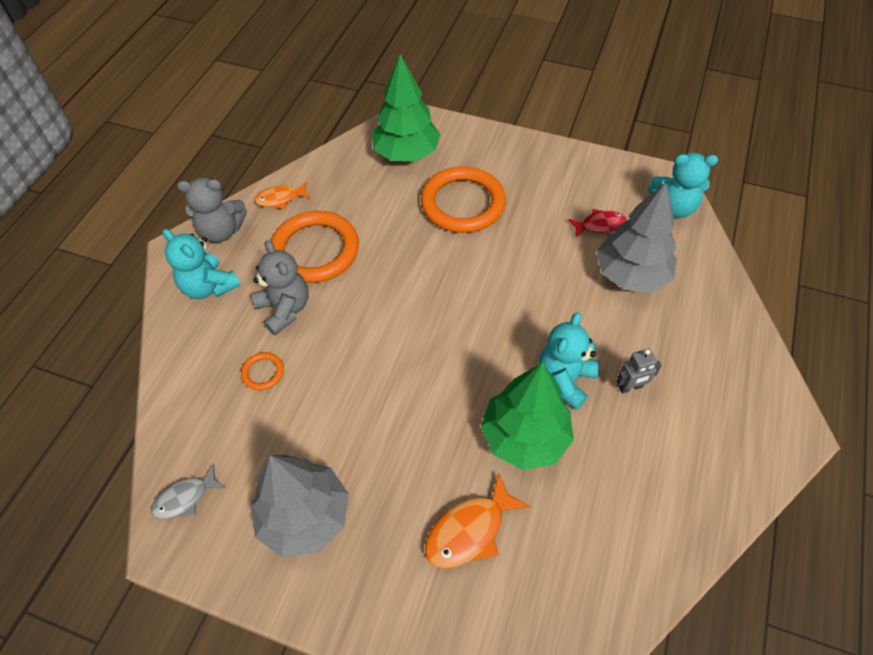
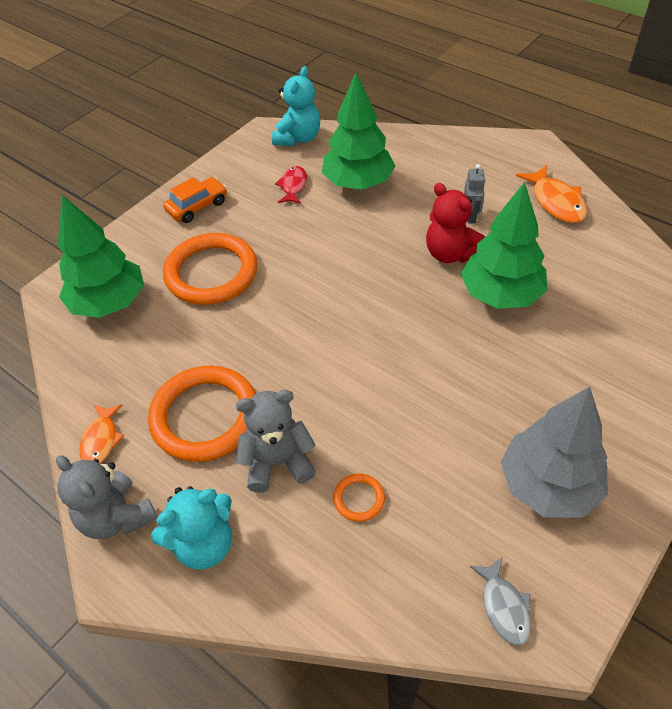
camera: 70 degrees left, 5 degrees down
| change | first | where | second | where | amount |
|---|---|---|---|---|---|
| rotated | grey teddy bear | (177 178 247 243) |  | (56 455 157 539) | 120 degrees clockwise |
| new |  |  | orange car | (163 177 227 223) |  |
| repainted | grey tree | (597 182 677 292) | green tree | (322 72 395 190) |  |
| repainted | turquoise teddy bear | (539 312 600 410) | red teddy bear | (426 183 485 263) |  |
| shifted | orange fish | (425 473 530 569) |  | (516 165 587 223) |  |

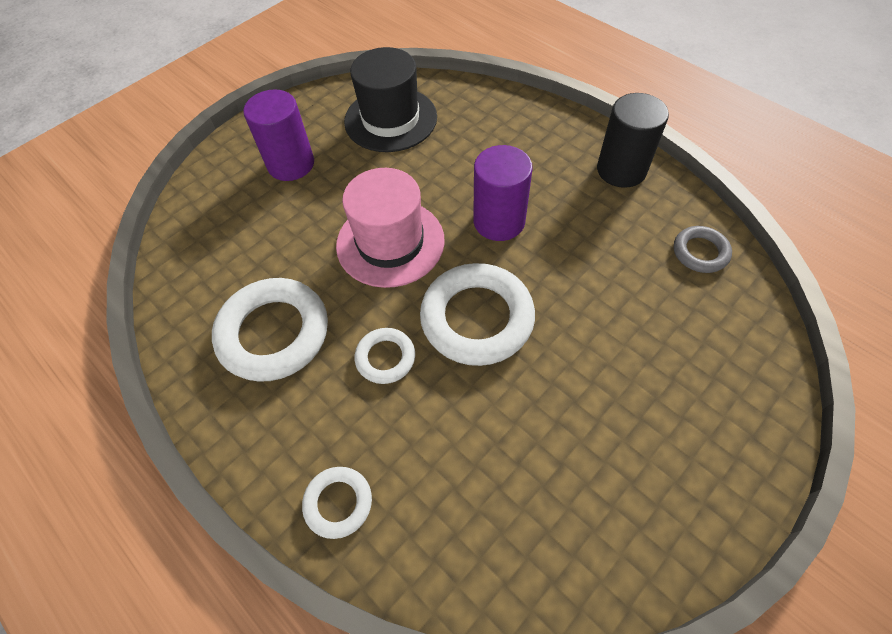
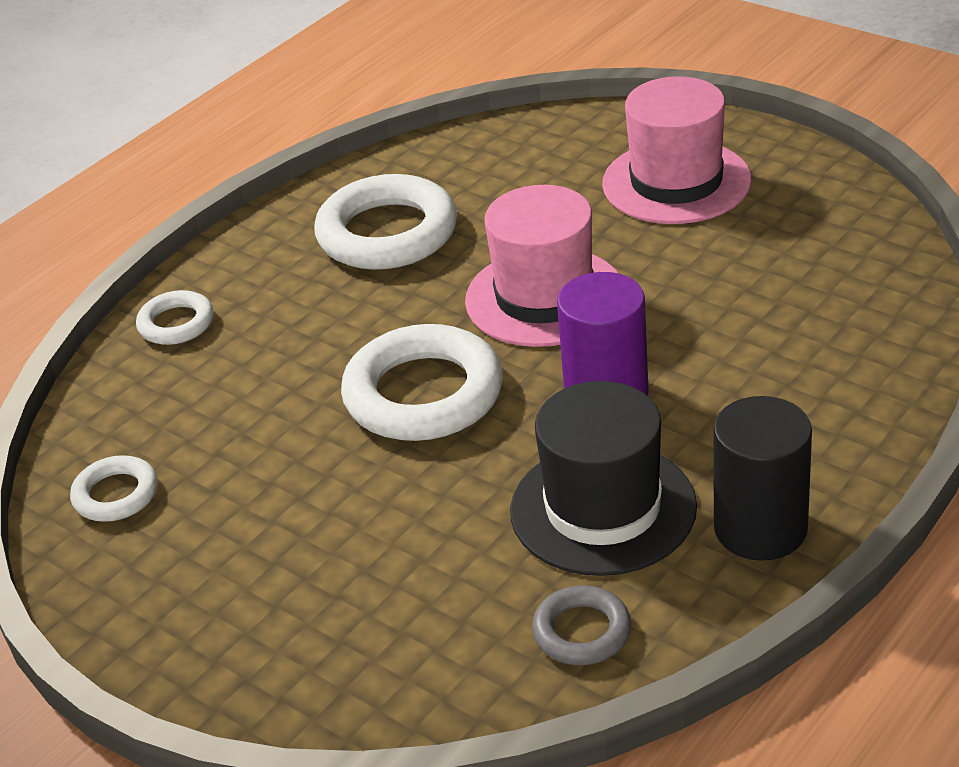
camera: 85 degrees right, 20 degrees down
| change | first | where | second | where | amount |
|---|---|---|---|---|---|
| shifted | white ring | (354 328 415 384) |  | (70 455 158 522) |  |
| shifted | black hat | (344 47 437 152) |  | (510 381 697 576) |  |
| swapped | purple cylinder | (243 89 314 181) | pink hat | (602 76 751 224) |  |

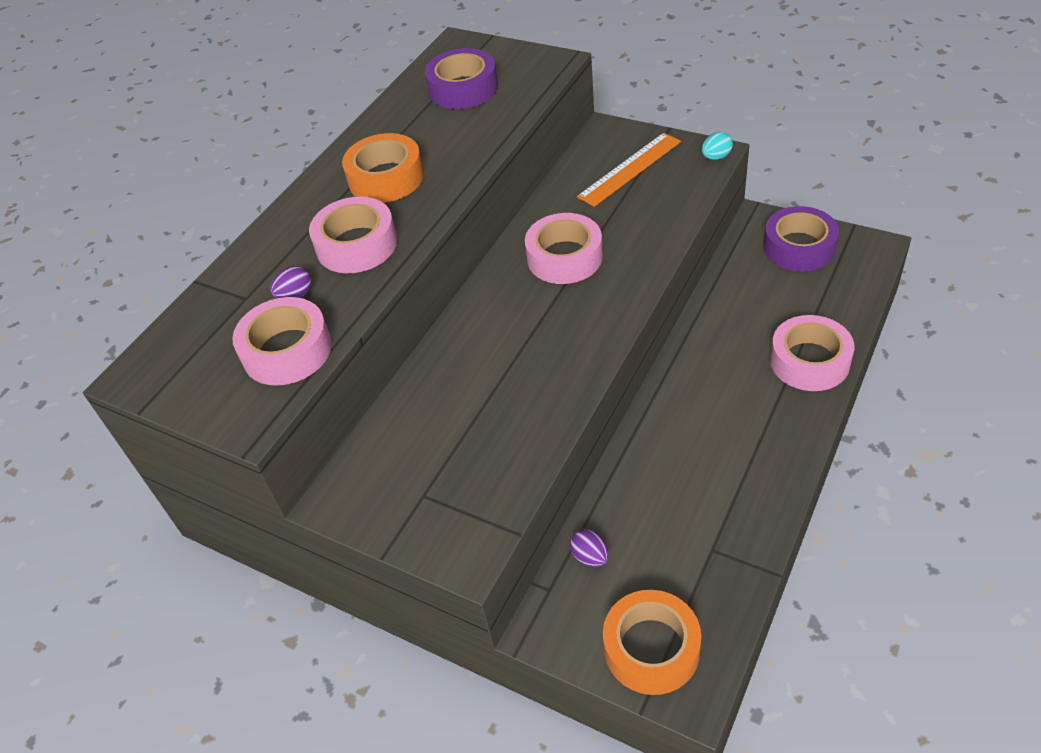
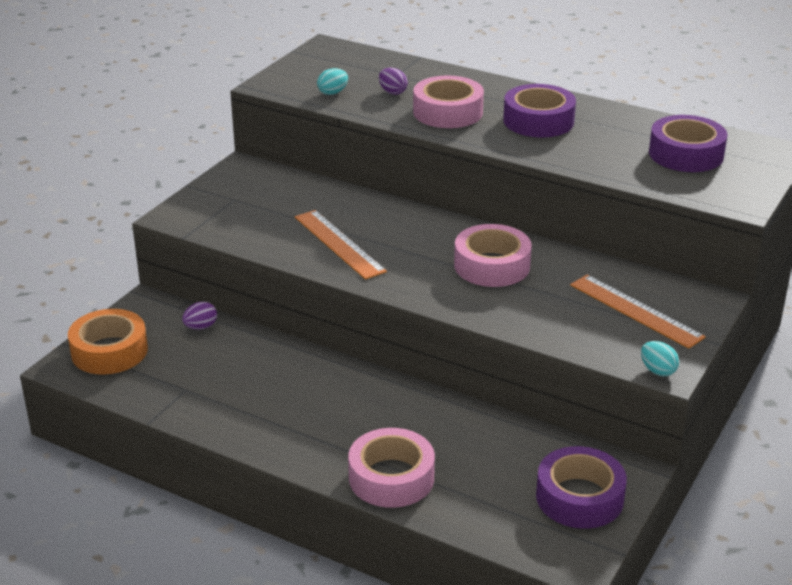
camera: 85 degrees right, 15 degrees down
| change | first | where | second | where | amount |
|---|---|---|---|---|---|
| new |  |  | orange ruler | (295 210 387 280) |  |
| swapped | pink tape | (232 297 332 385) | turquoise egg | (317 68 348 95) |  |
| repainted | orange tape | (342 133 424 203) | purple tape | (503 84 576 138) |  |

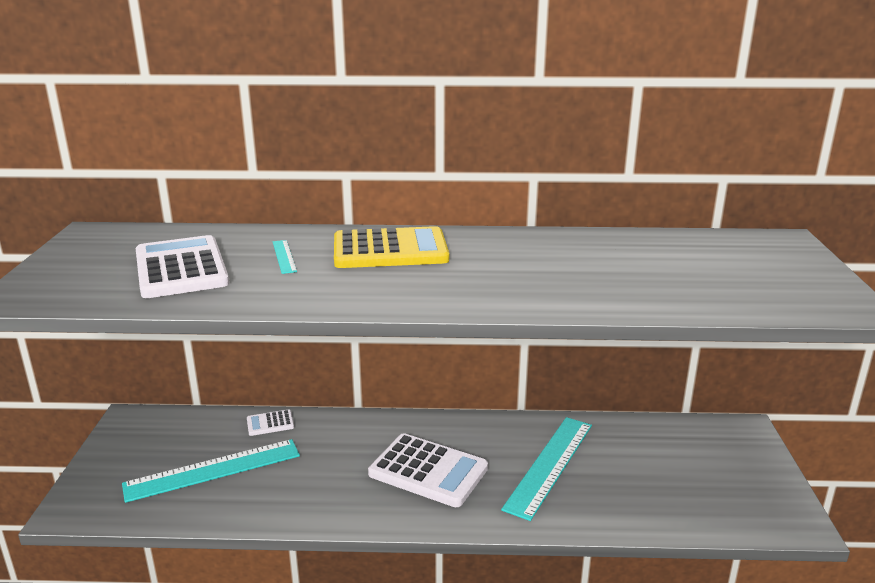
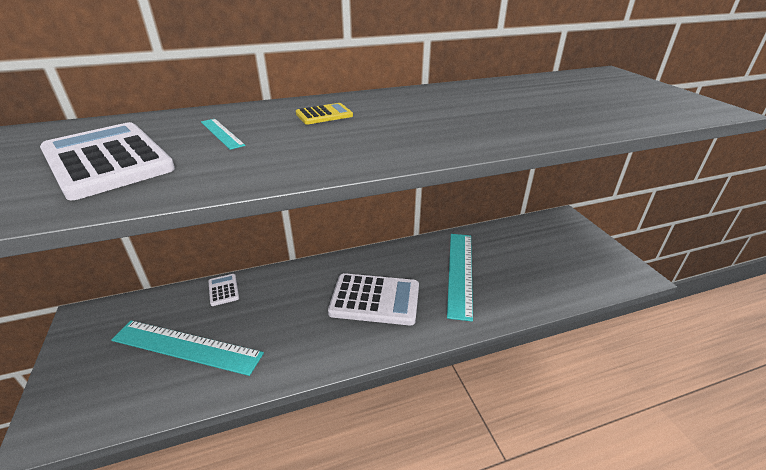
camera: 20 degrees left, 10 degrees up
| change | first | where | second | where | amount |
|---|---|---|---|---|---|
| rotated | turquoise ruler | (122 439 300 503) |  | (111 320 264 376) | 60 degrees clockwise |
| rotated | white calculator | (247 409 294 436) |  | (208 274 239 306) | 105 degrees clockwise |
| scaled | yellow calculator | (334 226 449 268) |  | (296 103 353 125) | x0.47 |

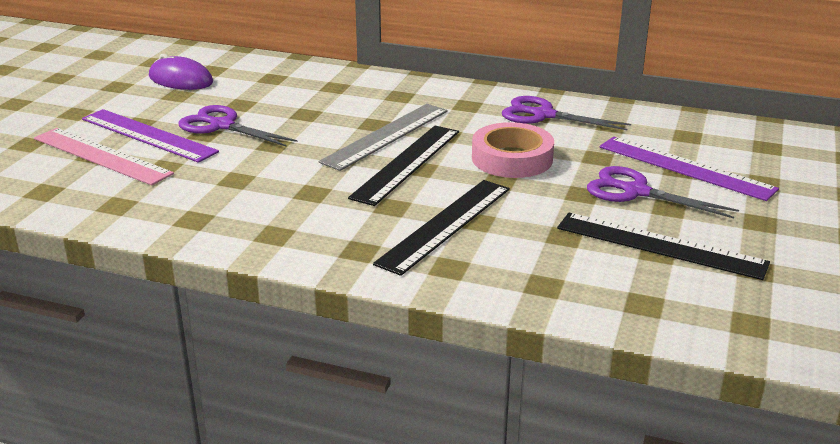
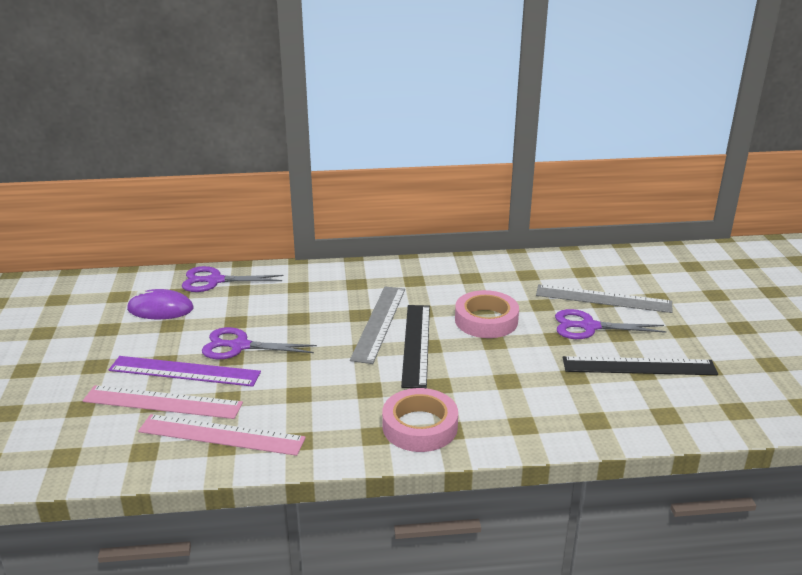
camera: 25 degrees left, 0 degrees up
| change | first | where | second | where | amount |
|---|---|---|---|---|---|
| new |  |  | pink ruler | (138 414 306 456) |  |
| shifted | purple scissors | (502 96 631 130) |  | (182 266 284 292) |  |
| new |  |  | pink tape | (382 388 458 452) |  |
| repainted | purple ruler | (599 136 779 201) | grey ruler | (536 284 673 313) |  |
| gone | black ruler | (373 180 510 276) |  |  |  |

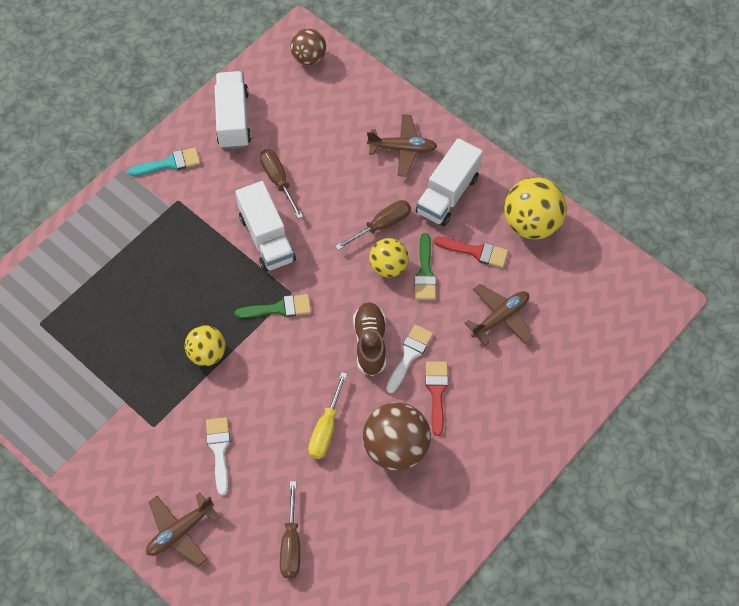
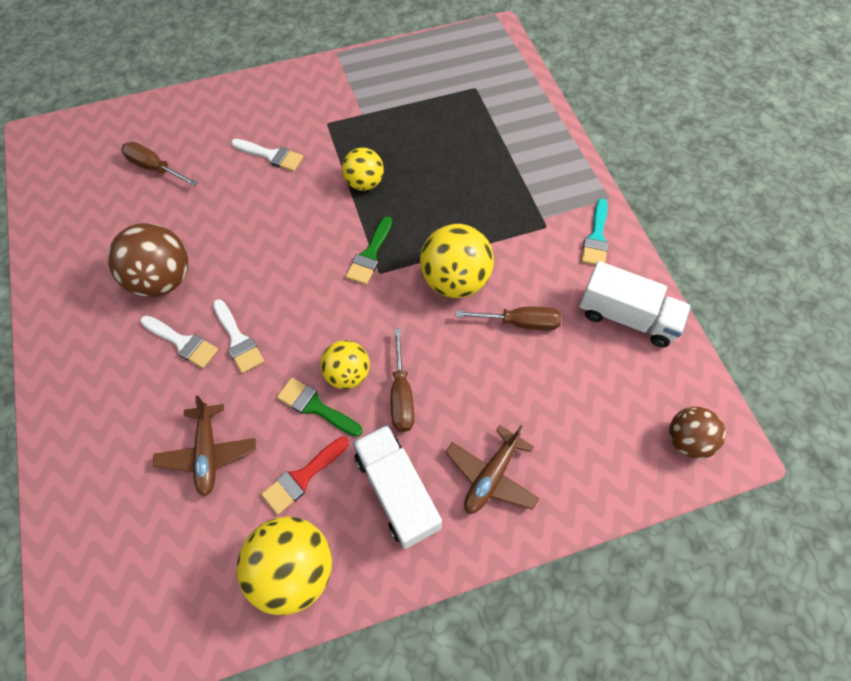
camera: 120 degrees right, 0 degrees up
| change | first | where | second | where | amount |
|---|---|---|---|---|---|
| repainted | red brush | (425 361 448 436) | white brush | (140 315 218 368) |  |
| swapped | white truck | (235 181 296 272) | yellow ball | (420 224 494 298) |  |
| gone | brown plane | (146 492 220 566) |  |  |  |
| gone | yellow screwdriver | (308 372 347 459) |  |  |  |
| gone | brown shoe | (353 302 386 376) |  |  |  |

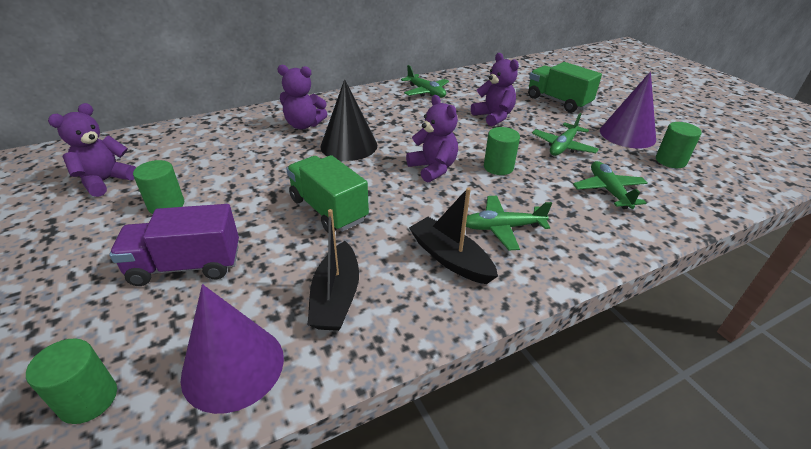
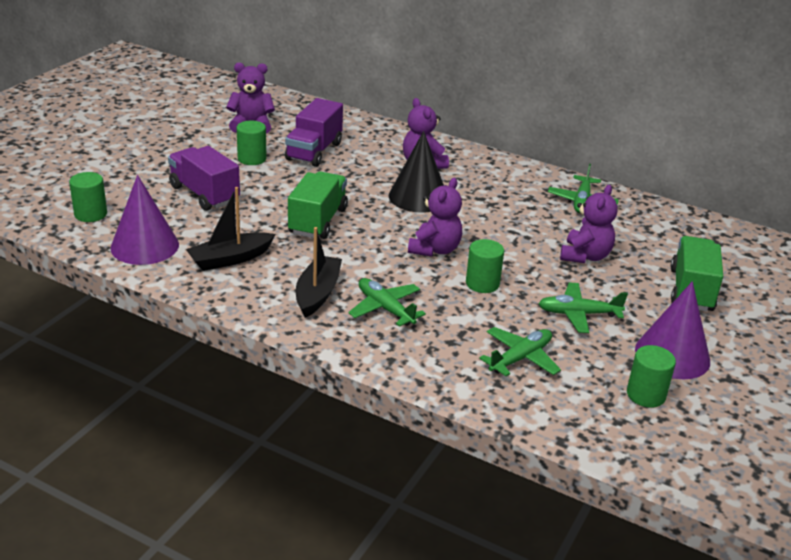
camera: 55 degrees right, 5 degrees down
| change | first | where | second | where | amount |
|---|---|---|---|---|---|
| new |  |  | purple truck | (285 98 343 167) |  |

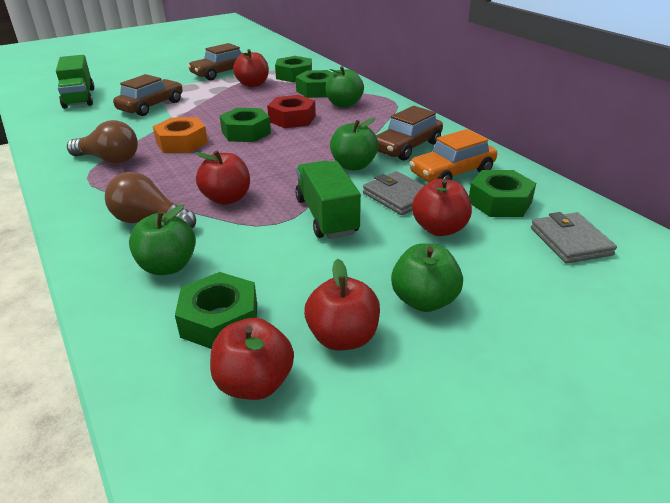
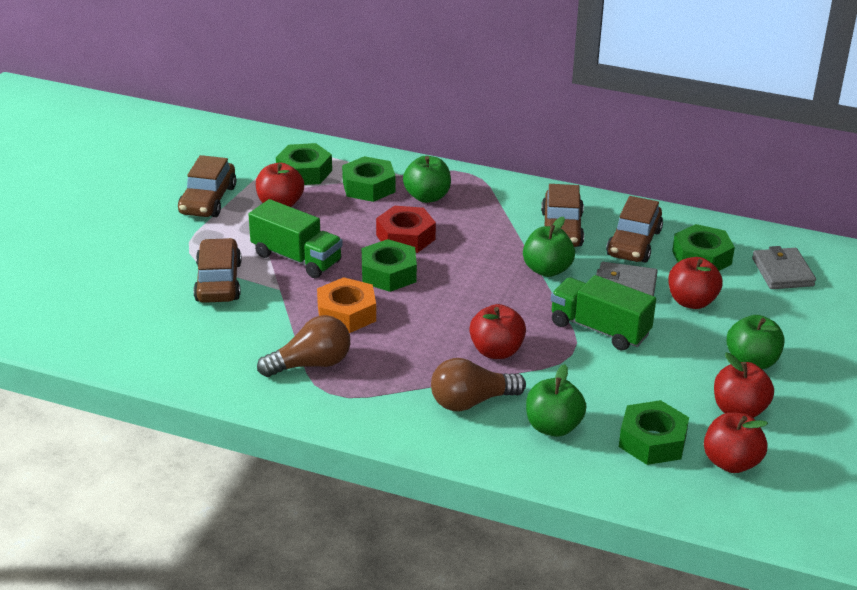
camera: 40 degrees left, 0 degrees up
| change | first | where | second | where | amount |
|---|---|---|---|---|---|
| shifted | green truck | (56 55 95 109) |  | (249 199 343 278) |  |
| repainted | orange car | (409 129 497 182) | brown car | (606 196 663 262) |  |
| rotated | grey wallet | (531 212 617 263) |  | (752 246 816 289) | 45 degrees clockwise |

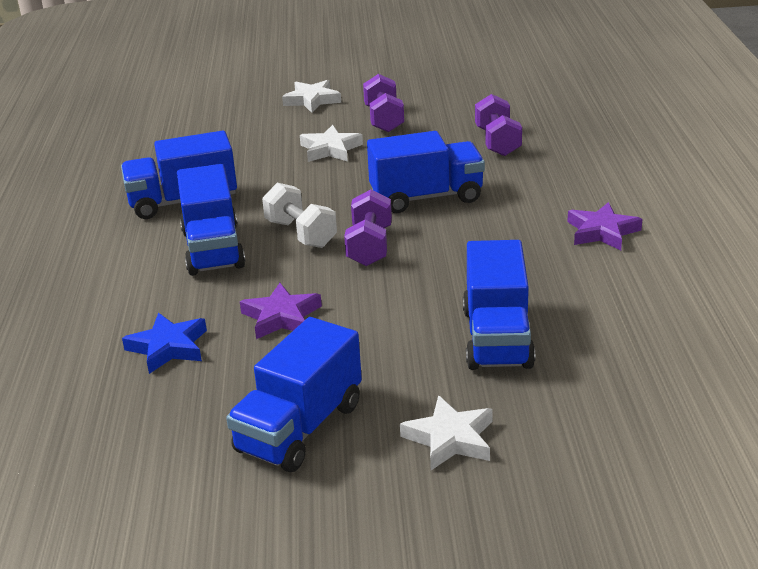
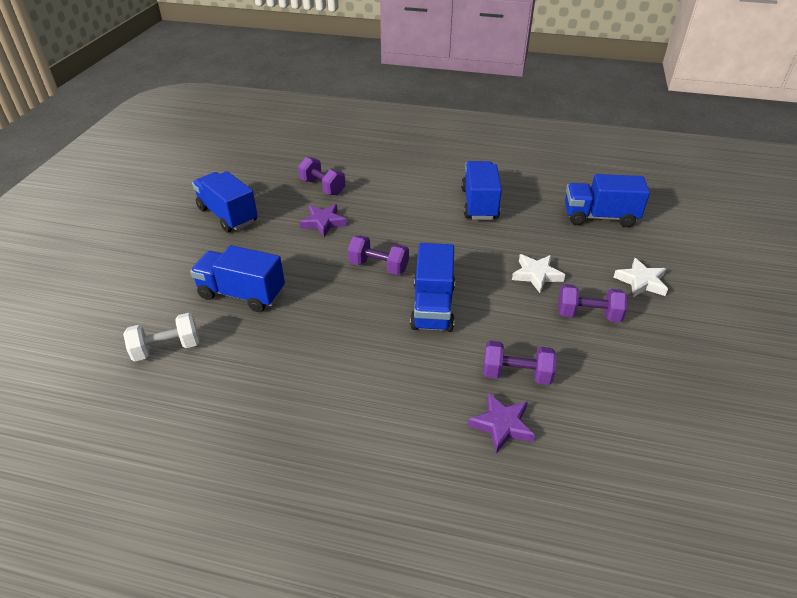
camera: 105 degrees right, 10 degrees up
| change | first | where | second | where | amount |
|---|---|---|---|---|---|
| shifted | white dumbbell | (262 183 337 248) |  | (123 313 199 361) |  |
| swapped | blue star | (122 313 207 374) | purple dumbbell | (298 157 345 195) |  |
| shifted | purple star | (567 202 642 250) |  | (468 393 535 454) |  |
| shifted | blue truck | (177 164 245 276) |  | (565 174 650 227) |  |
| gone | white star | (400 395 493 470) |  |  |  |

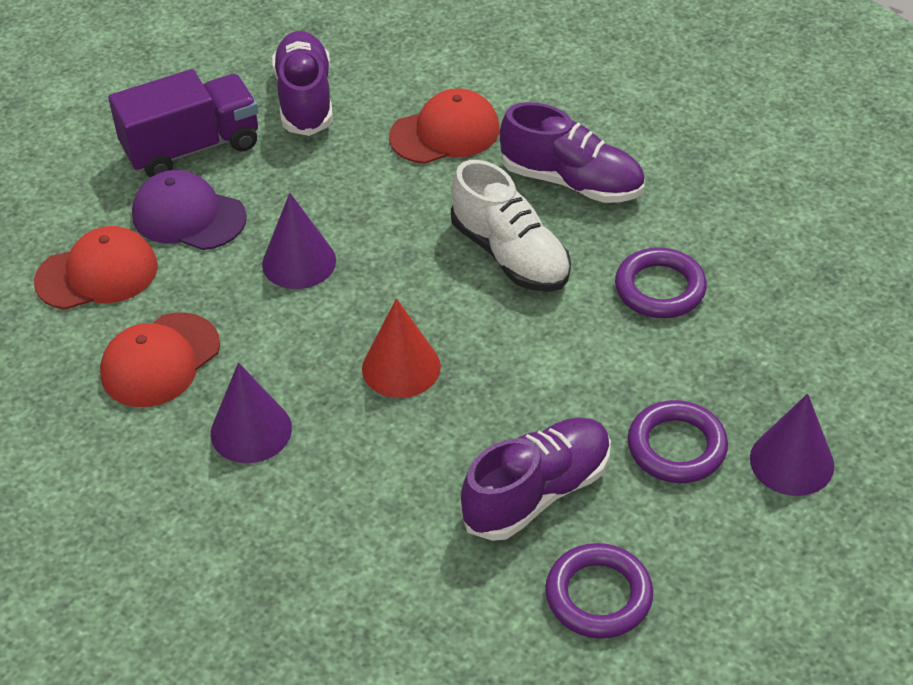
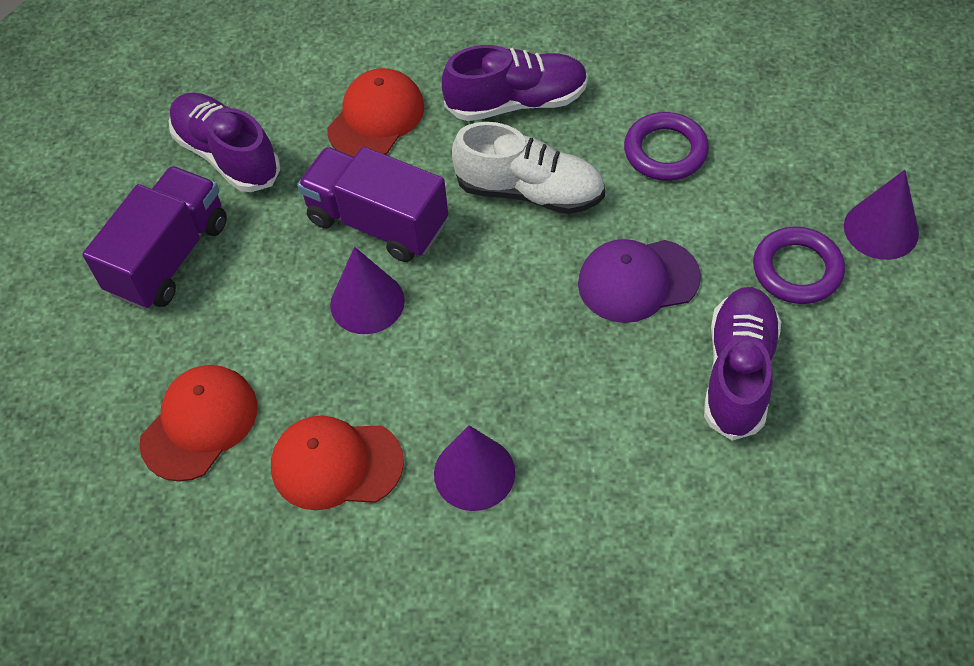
camera: 35 degrees left, 10 degrees up
| change | first | where | second | where | amount |
|---|---|---|---|---|---|
| rotated | red cap | (100 313 220 407) |  | (271 415 404 510) | 90 degrees clockwise |
| new |  |  | purple truck | (297 147 448 262) |  |
| shifted | purple cap | (132 170 247 250) |  | (578 239 701 323) |  |
| gone | red cone | (362 298 441 398) |  |  |  |
| gone | purple ring | (545 543 653 639) |  |  |  |

